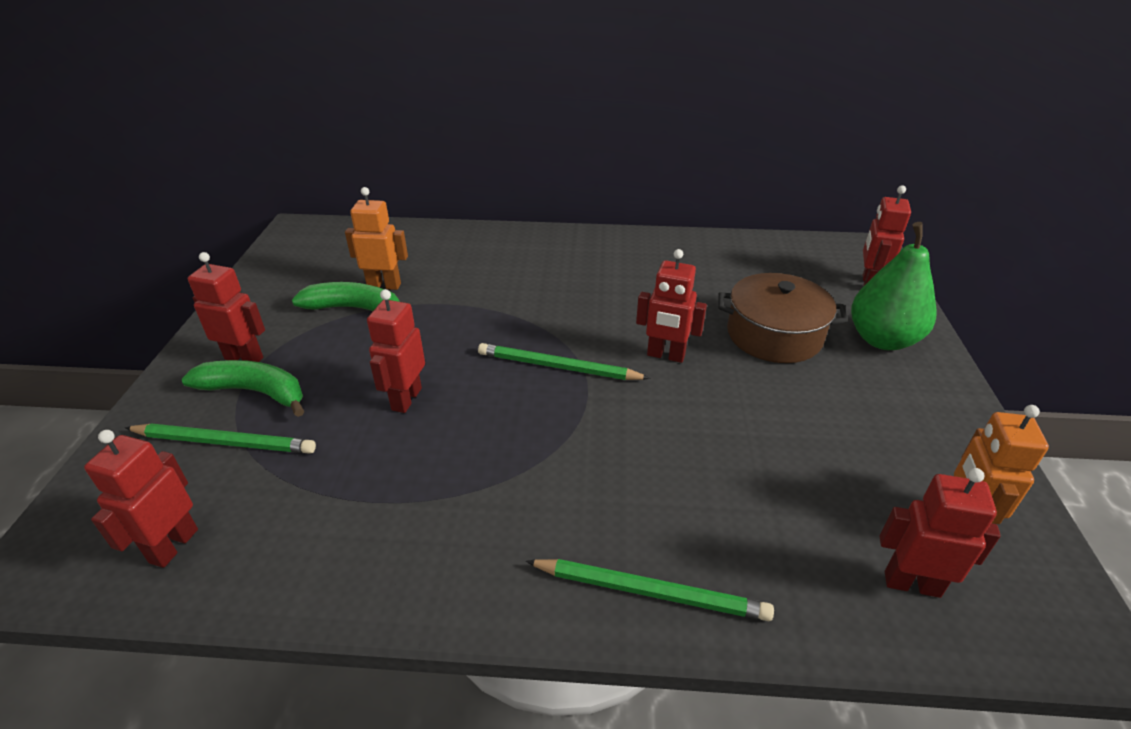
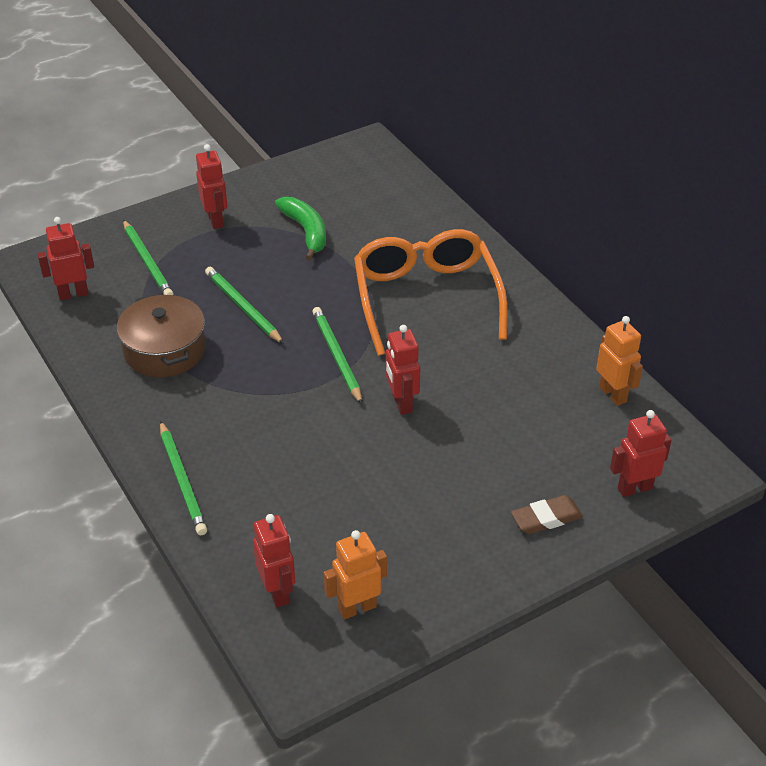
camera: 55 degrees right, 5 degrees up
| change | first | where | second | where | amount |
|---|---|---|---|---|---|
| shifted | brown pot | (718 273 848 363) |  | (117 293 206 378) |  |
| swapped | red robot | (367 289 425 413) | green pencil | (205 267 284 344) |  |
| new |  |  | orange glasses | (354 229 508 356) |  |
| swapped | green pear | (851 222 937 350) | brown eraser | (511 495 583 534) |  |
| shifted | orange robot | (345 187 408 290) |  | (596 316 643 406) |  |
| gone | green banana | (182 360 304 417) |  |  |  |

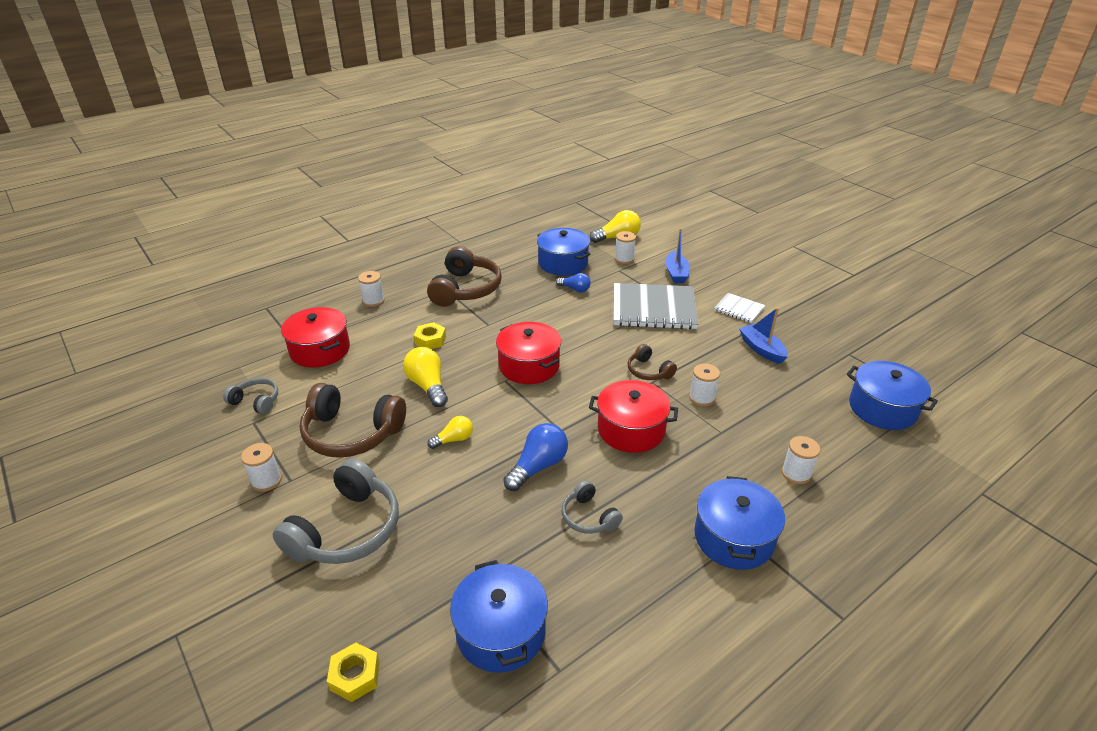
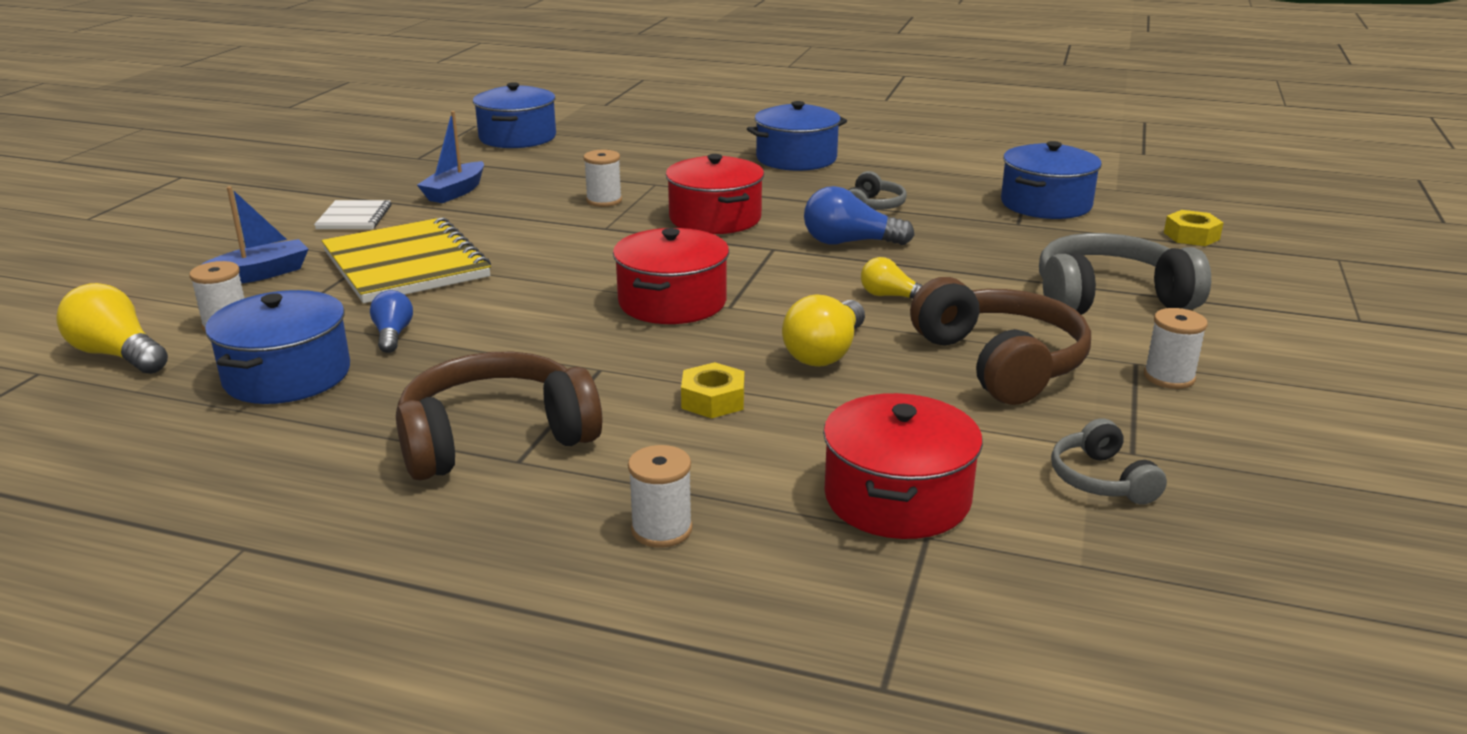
camera: 125 degrees left, 10 degrees down
| change | first | where | second | where | amount |
|---|---|---|---|---|---|
| repainted | grey notebook | (613 283 698 329) | yellow notebook | (322 217 491 303) |  |
| gone | brown headphones | (627 344 677 380) |  |  |  |
| gone | white spool | (782 436 820 484) |  |  |  |

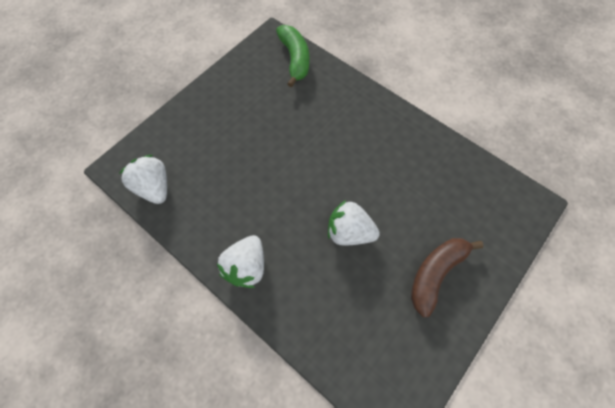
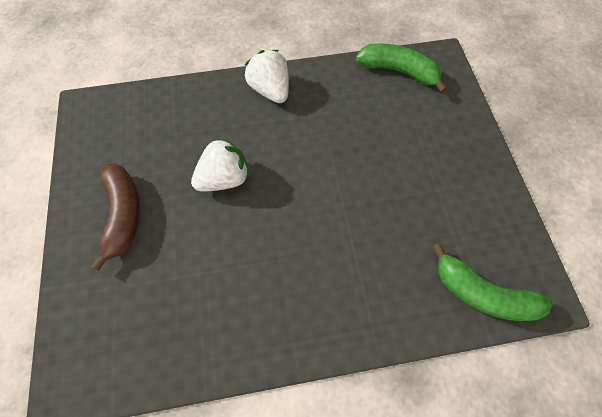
camera: 130 degrees right, 0 degrees up
| change | first | where | second | where | amount |
|---|---|---|---|---|---|
| swapped | white strawberry | (119 155 167 204) | green banana | (356 44 447 93) |  |

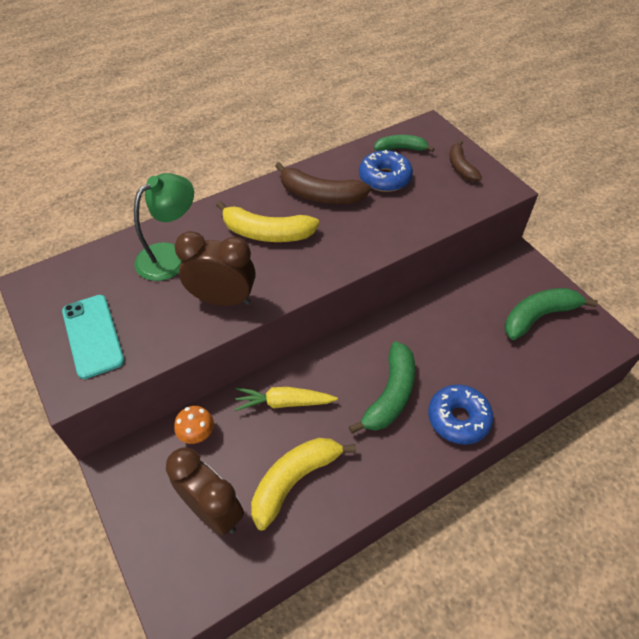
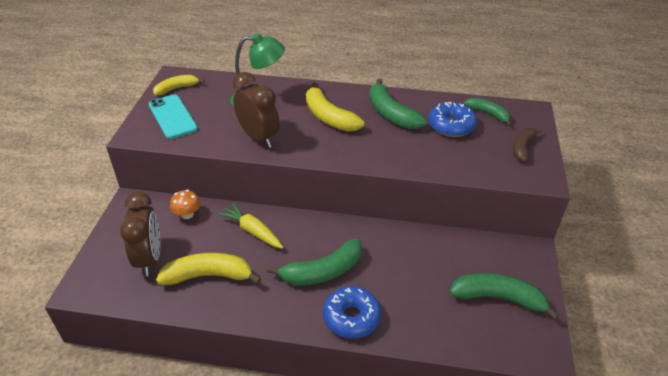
camera: 40 degrees right, 10 degrees down
| change | first | where | second | where | amount |
|---|---|---|---|---|---|
| rotated | turquoise phone | (62 295 125 379) |  | (148 94 198 139) | 45 degrees counterclockwise |
| new |  |  | yellow banana | (153 75 205 96) |  |
| repainted | brown banana | (275 162 371 204) | green banana | (370 78 427 129) |  |

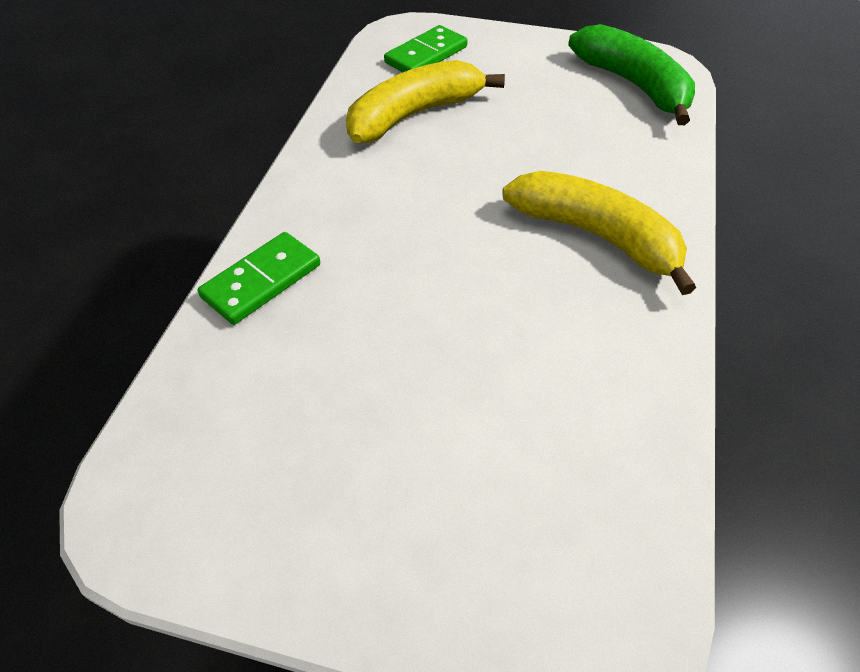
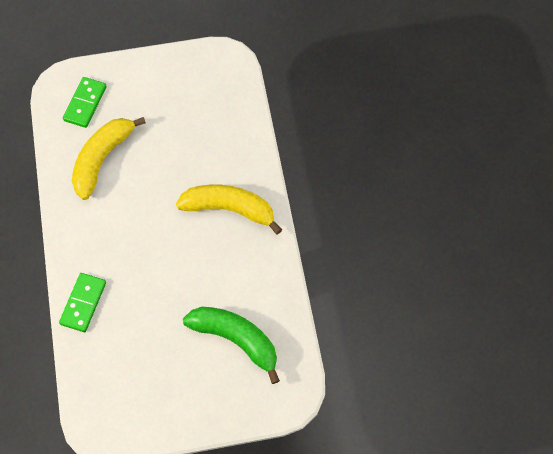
camera: 25 degrees left, 15 degrees up
| change | first | where | second | where | amount |
|---|---|---|---|---|---|
| shifted | green banana | (568 24 695 125) |  | (183 307 280 384) |  |

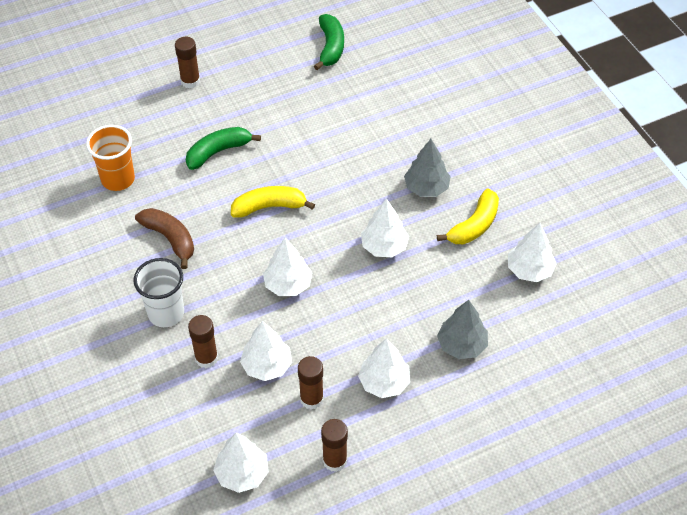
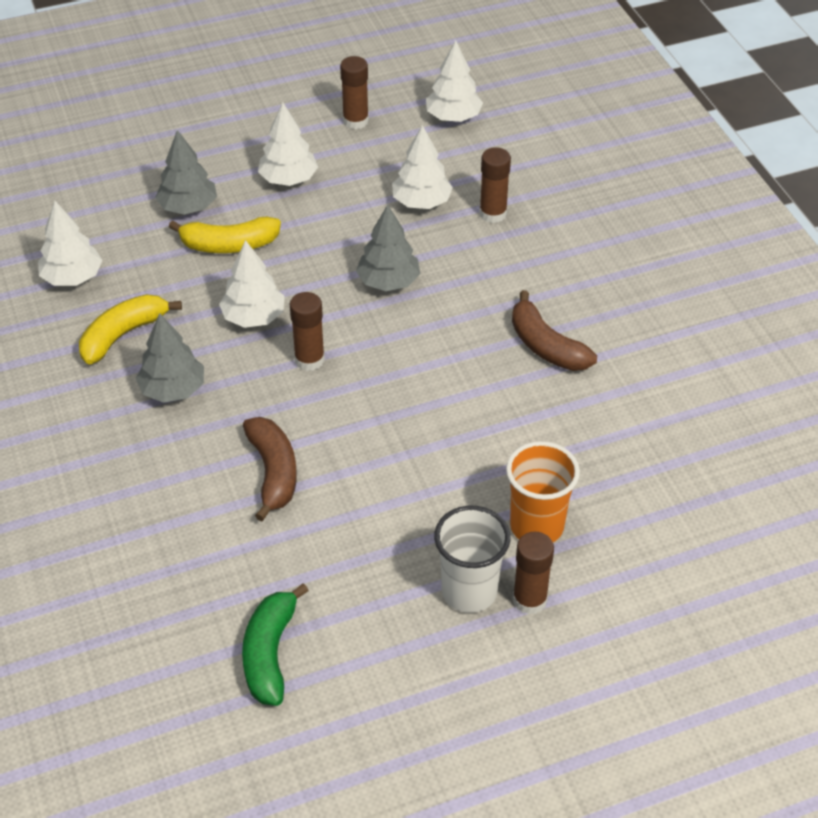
camera: 175 degrees left, 5 degrees down
| change | first | where | second | where | amount |
|---|---|---|---|---|---|
| shifted | yellow banana | (231 186 315 218) |  | (169 217 281 253) |  |
| new |  |  | brown banana | (243 417 297 521) |  |
| shifted | brown glue stick | (298 356 324 410) |  | (290 292 325 371) |  |
| repainted | white tree | (263 238 313 296) | grey tree | (356 204 420 291) |  |
| shifted | white cup | (134 258 184 327) |  | (434 506 510 613) |  |
| shifted | orange cup | (86 125 135 191) |  | (506 441 580 542) |  |
| gone | green banana | (186 127 261 170) |  |  |  |

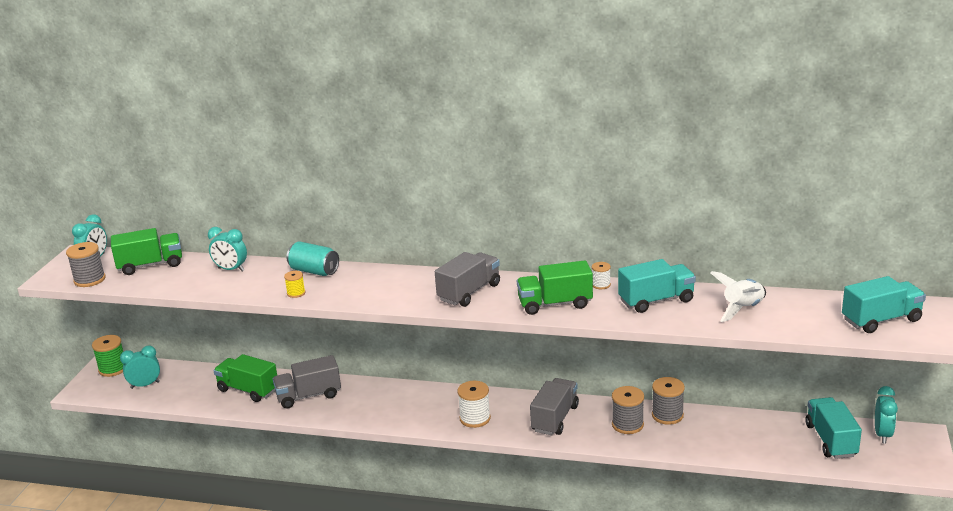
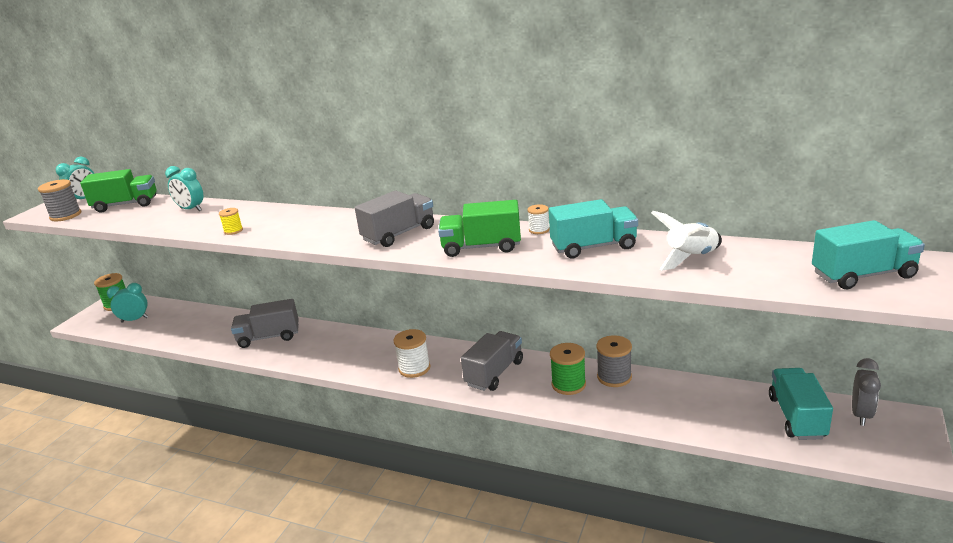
camera: 10 degrees right, 0 degrees up
| change | first | where | second | where | amount |
|---|---|---|---|---|---|
| repainted | grey spool | (612 386 644 434) | green spool | (550 343 586 395) |  |
| repainted | turquoise clock | (875 386 898 444) | grey clock | (852 358 881 426) |  |
| gone | green truck | (214 354 277 402) |  |  |  |
| gone | turquoise can | (287 241 339 276) |  |  |  |

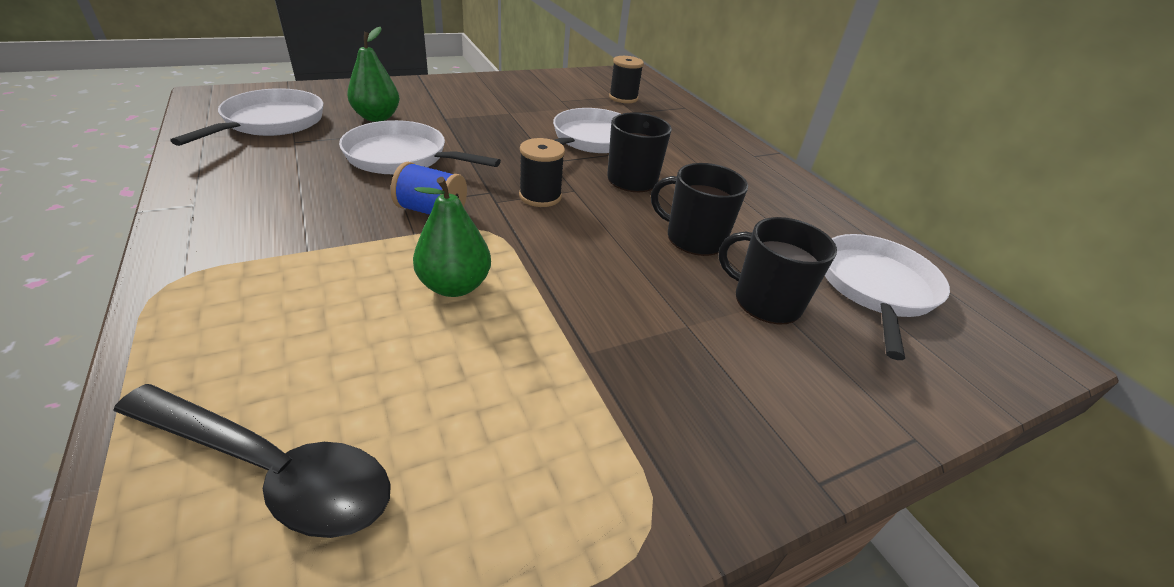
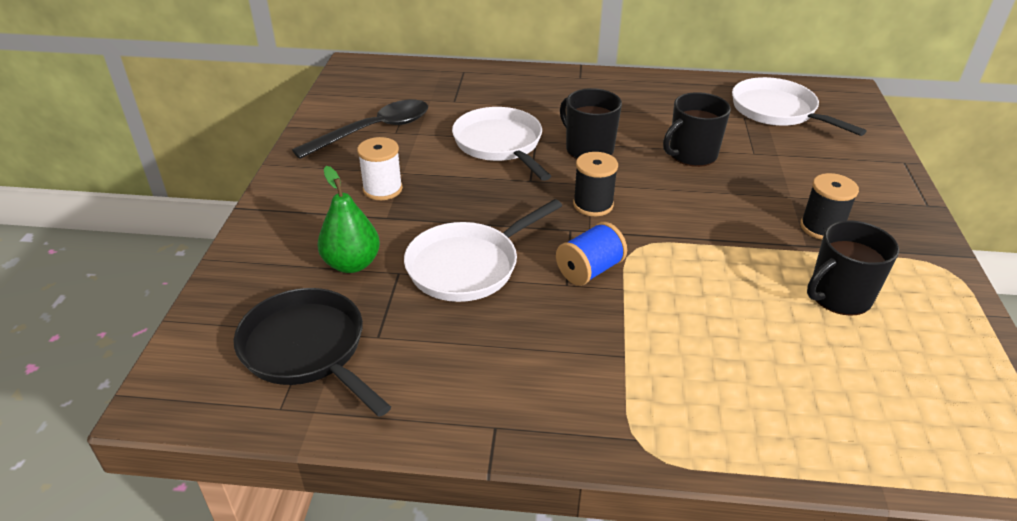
camera: 55 degrees left, 0 degrees up
| change | first | where | second | where | amount |
|---|---|---|---|---|---|
| repainted | white pan | (170 88 324 146) | black pan | (234 288 391 417) |  |
| shifted | black spoon | (113 384 391 538) |  | (292 100 428 159) |  |
| new |  |  | white spool | (357 137 403 200) |  |
| shifted | black spool | (609 56 644 103) |  | (800 173 859 240) |  |
| shifted | black mug | (718 217 837 324) |  | (807 220 899 316) |  |
| gone | green pear | (413 177 491 297) |  |  |  |

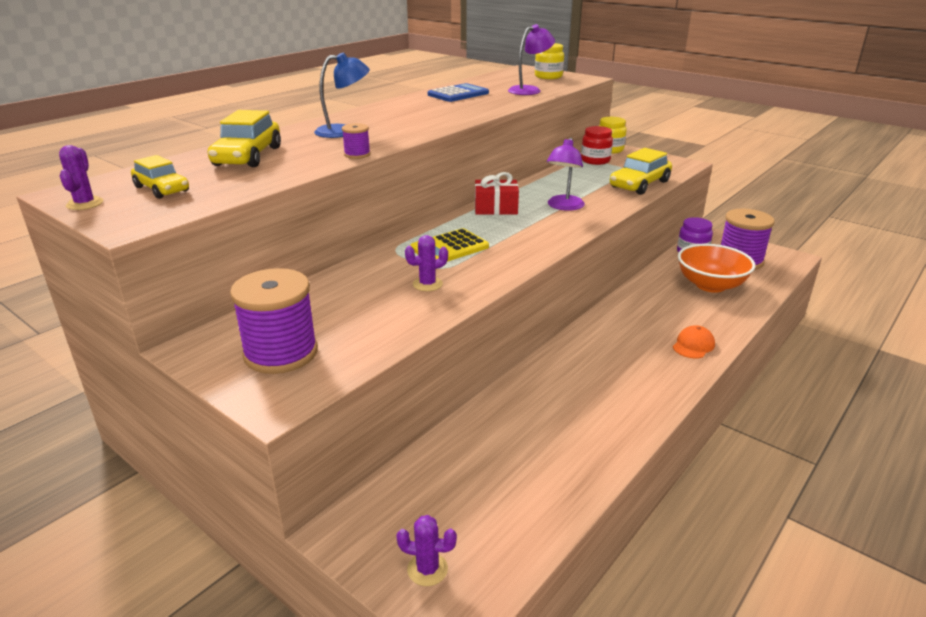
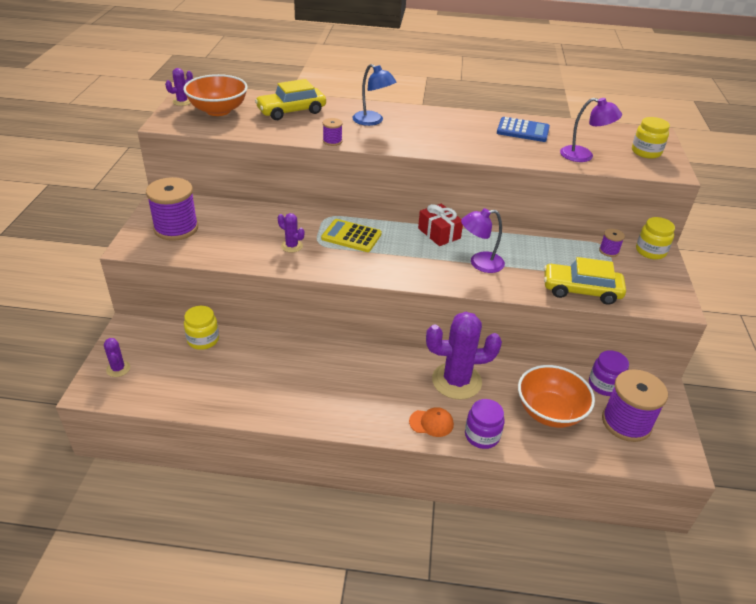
camera: 55 degrees right, 10 degrees up
| change | first | where | second | where | amount |
|---|---|---|---|---|---|
| swapped | yellow car | (131 155 189 199) | orange bowl | (183 74 248 116) |  |
| new |  |  | yellow jar | (184 306 219 350) |  |
| new |  |  | purple cactus | (426 312 502 400) |  |
| new |  |  | purple jar | (465 399 505 449) |  |
| swapped | red jar | (581 126 613 165) | purple spool | (599 229 625 257) |  |

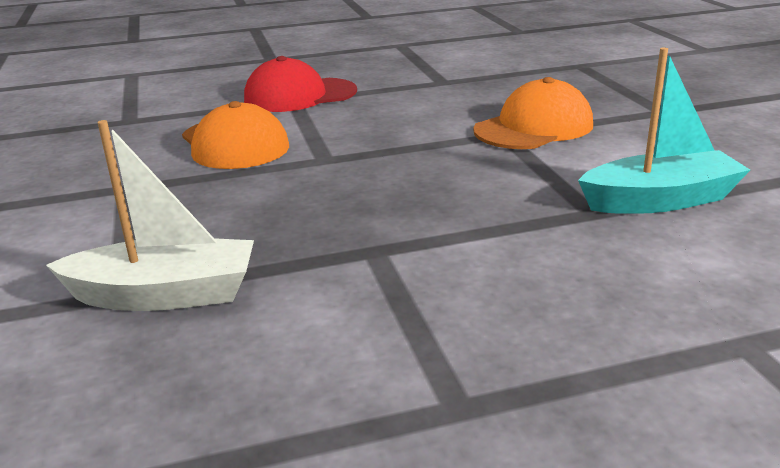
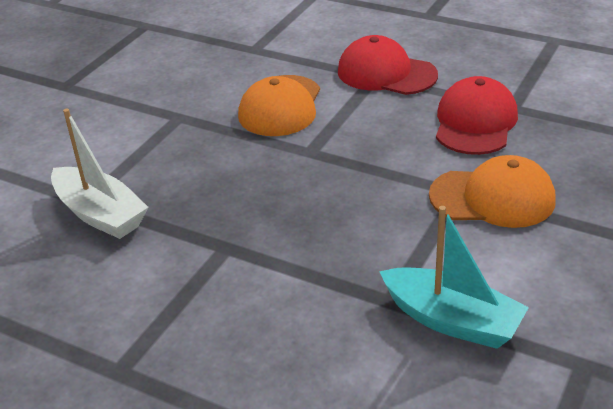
camera: 45 degrees right, 10 degrees up
| change | first | where | second | where | amount |
|---|---|---|---|---|---|
| new |  |  | red cap | (436 76 518 155) |  |

